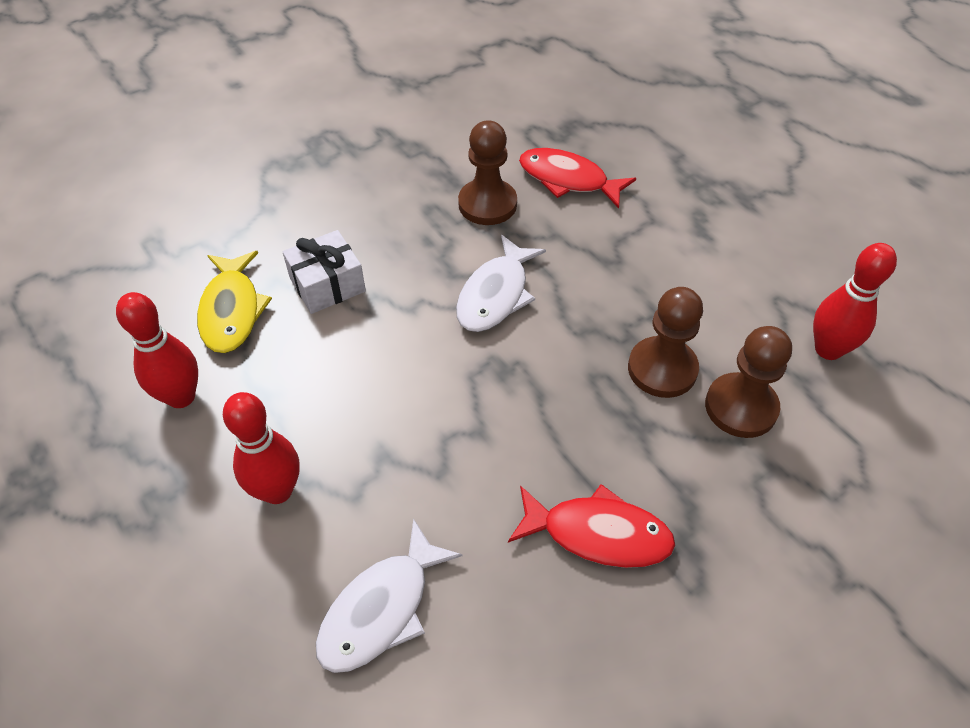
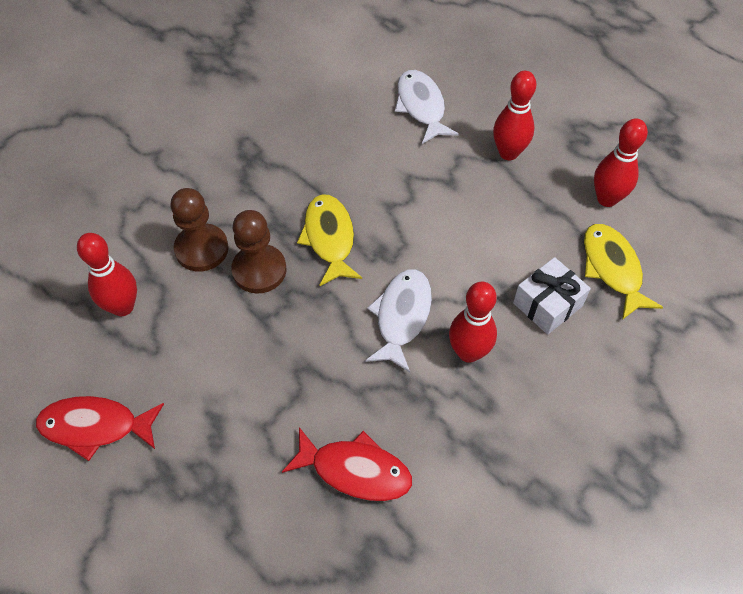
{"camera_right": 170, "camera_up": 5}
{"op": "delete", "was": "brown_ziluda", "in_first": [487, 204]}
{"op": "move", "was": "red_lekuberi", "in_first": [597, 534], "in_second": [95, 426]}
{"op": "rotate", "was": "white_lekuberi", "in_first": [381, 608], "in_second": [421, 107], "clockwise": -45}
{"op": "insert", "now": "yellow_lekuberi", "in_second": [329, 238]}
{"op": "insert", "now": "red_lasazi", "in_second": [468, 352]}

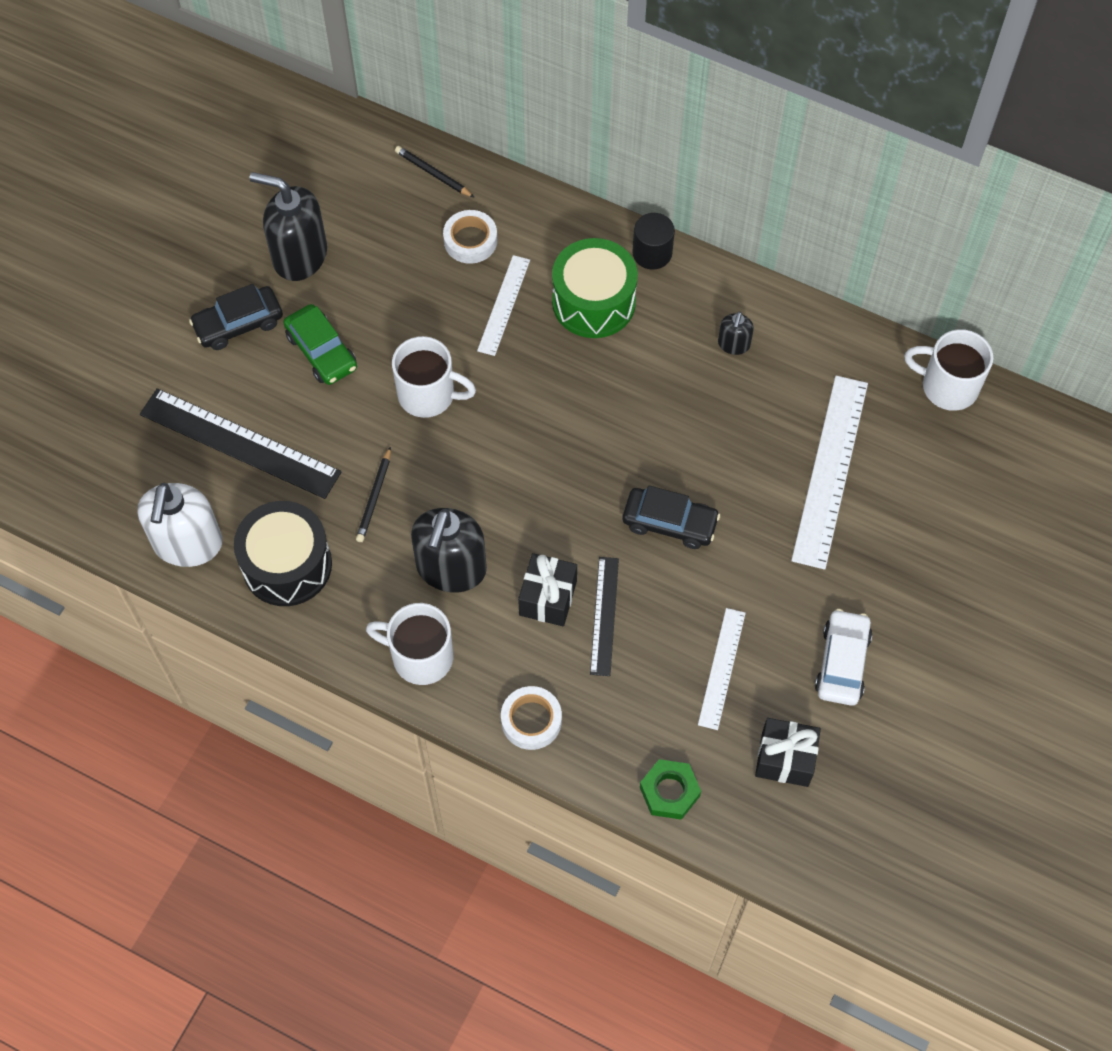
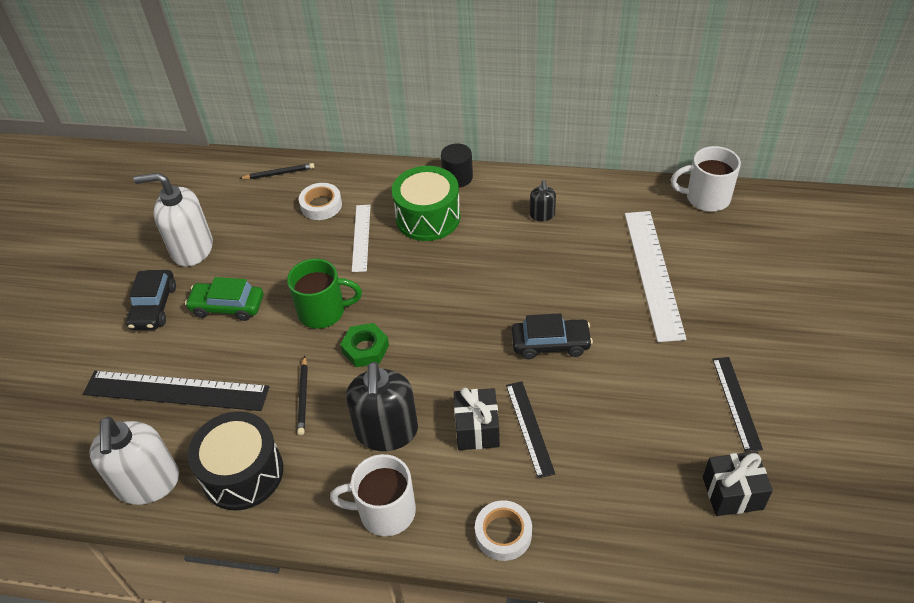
{"camera_right": -15, "camera_up": -15}
{"op": "rotate", "was": "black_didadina", "in_first": [433, 173], "in_second": [279, 173], "clockwise": 150}
{"op": "recolor", "was": "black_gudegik", "now": "white_gudegik", "in_first": [299, 256], "in_second": [192, 249]}
{"op": "rotate", "was": "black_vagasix", "in_first": [238, 324], "in_second": [154, 306], "clockwise": -45}
{"op": "rotate", "was": "green_vagasix", "in_first": [321, 351], "in_second": [227, 306], "clockwise": 150}
{"op": "recolor", "was": "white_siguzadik", "now": "green_siguzadik", "in_first": [428, 395], "in_second": [323, 311]}
{"op": "delete", "was": "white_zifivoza", "in_first": [721, 668]}
{"op": "replace", "was": "white_vagasix", "now": "black_zifivoza", "in_first": [842, 662], "in_second": [736, 402]}
{"op": "move", "was": "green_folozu", "in_first": [669, 792], "in_second": [365, 349]}

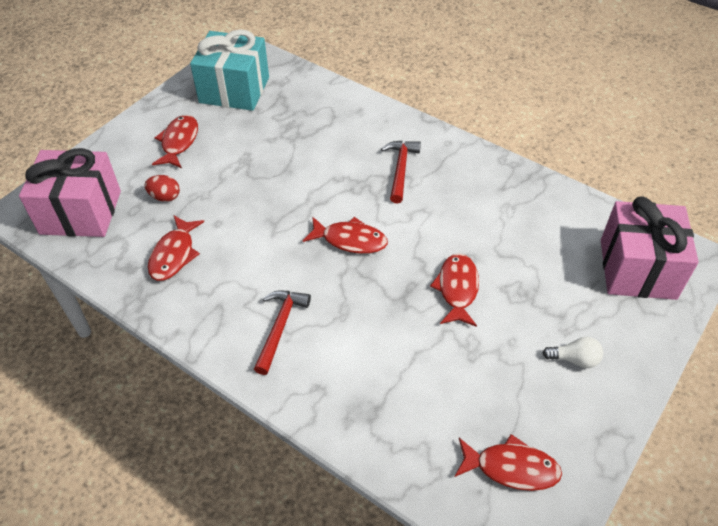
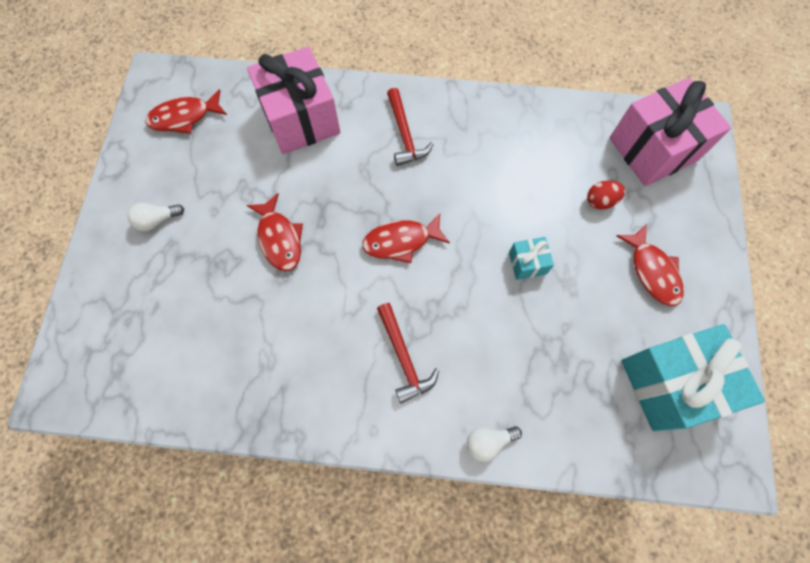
{"camera_right": 150, "camera_up": 20}
{"op": "move", "was": "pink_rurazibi", "in_first": [637, 269], "in_second": [301, 119]}
{"op": "delete", "was": "red_lekuberi", "in_first": [174, 254]}
{"op": "insert", "now": "turquoise_rurazibi", "in_second": [527, 263]}
{"op": "insert", "now": "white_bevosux", "in_second": [488, 441]}

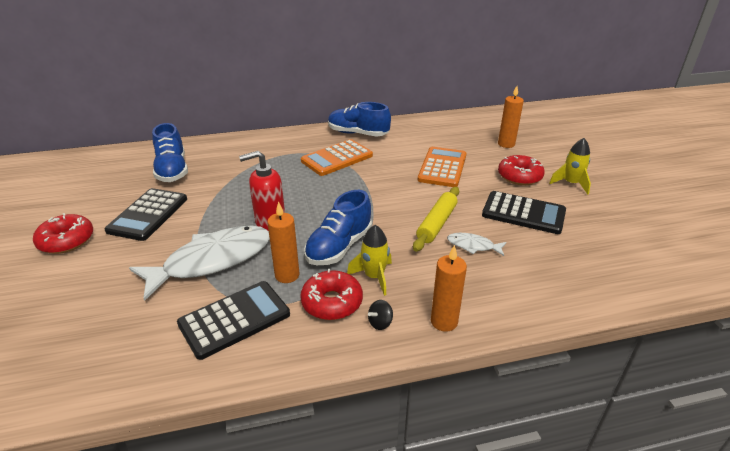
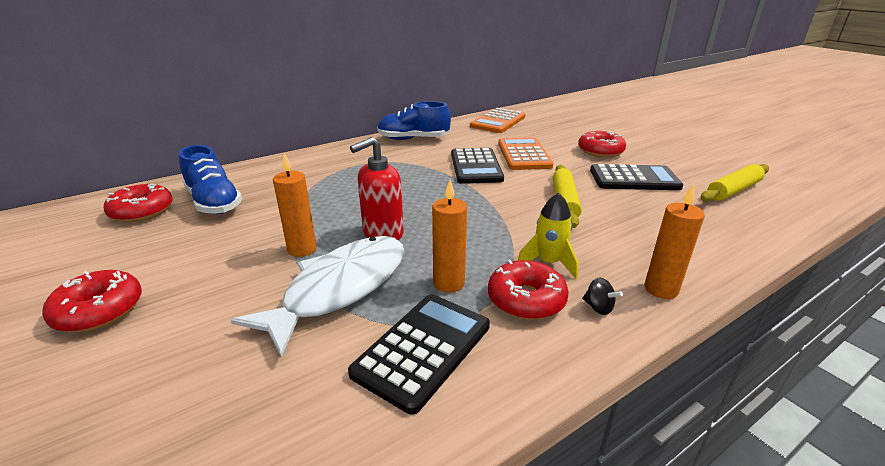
{"camera_right": -20, "camera_up": -5}
{"op": "move", "was": "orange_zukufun", "in_first": [506, 144], "in_second": [302, 249]}
{"op": "delete", "was": "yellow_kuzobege", "in_first": [571, 184]}
{"op": "move", "was": "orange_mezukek", "in_first": [337, 158], "in_second": [498, 121]}
{"op": "move", "was": "black_mezukek", "in_first": [148, 215], "in_second": [475, 166]}
{"op": "delete", "was": "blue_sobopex", "in_first": [339, 247]}
{"op": "delete", "was": "white_lekuberi", "in_first": [473, 246]}
{"op": "rotate", "was": "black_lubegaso", "in_first": [380, 323], "in_second": [598, 308], "clockwise": -75}
{"op": "insert", "now": "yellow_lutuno", "in_second": [733, 190]}
{"op": "insert", "now": "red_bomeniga", "in_second": [142, 211]}

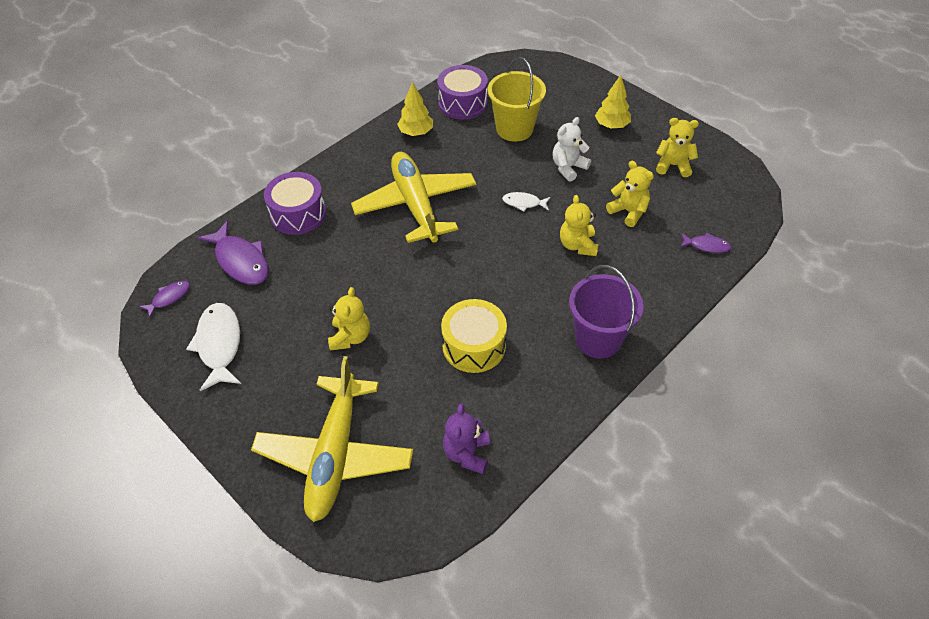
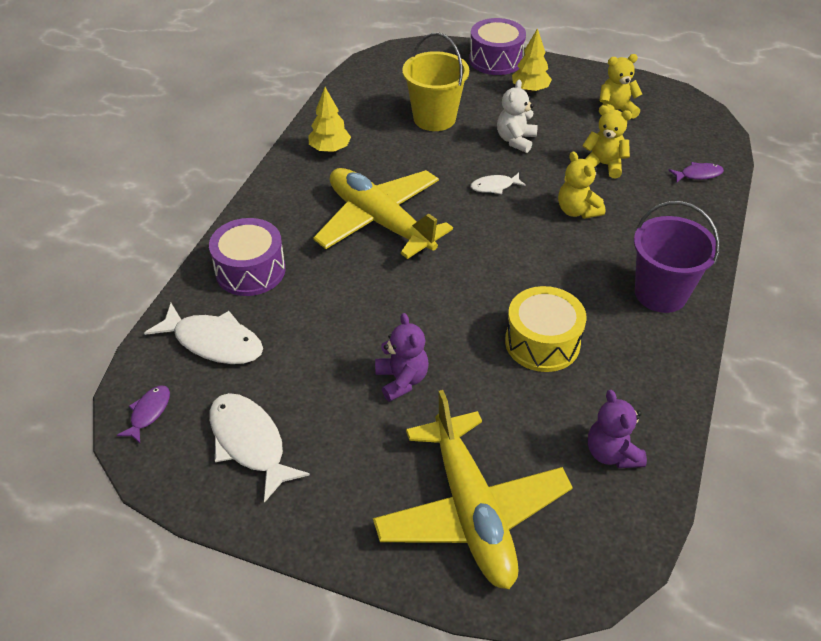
{"camera_right": -25, "camera_up": -5}
{"op": "move", "was": "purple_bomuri", "in_first": [462, 103], "in_second": [496, 60]}
{"op": "recolor", "was": "purple_lekuberi", "now": "white_lekuberi", "in_first": [241, 261], "in_second": [214, 342]}
{"op": "recolor", "was": "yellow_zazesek", "now": "purple_zazesek", "in_first": [350, 337], "in_second": [402, 380]}

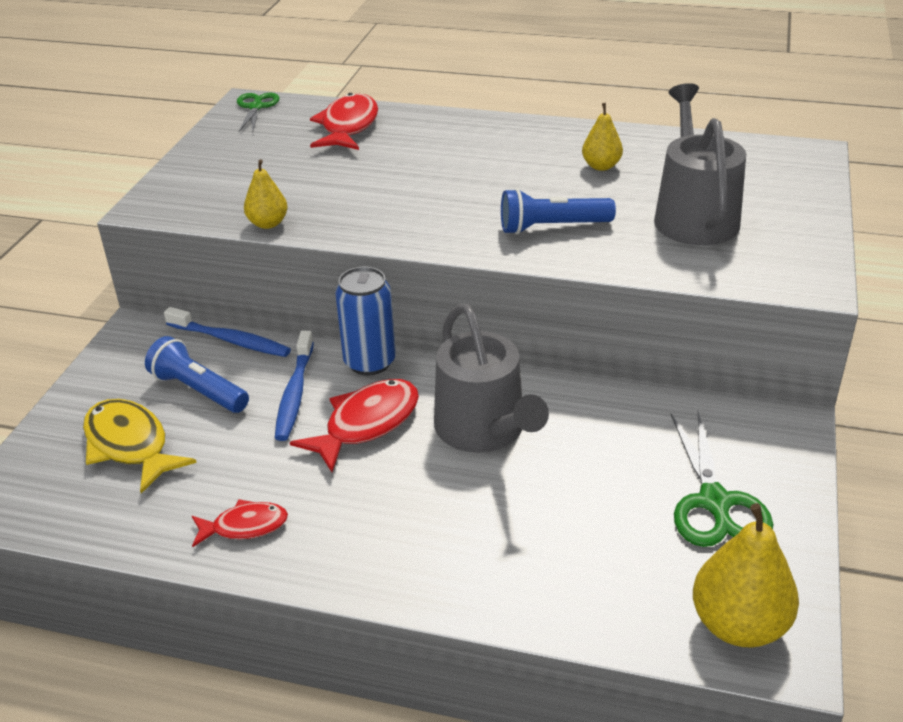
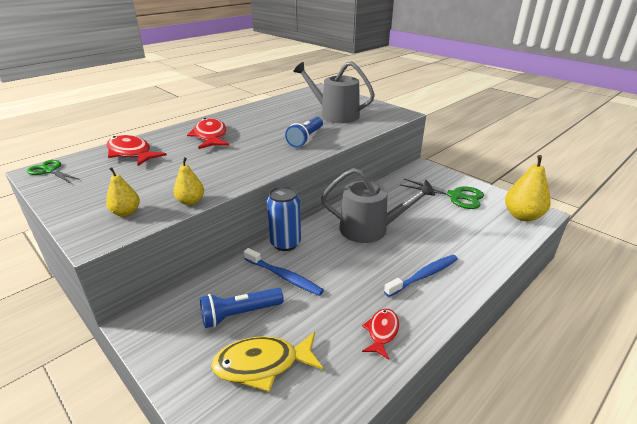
{"camera_right": -60, "camera_up": -5}
{"op": "move", "was": "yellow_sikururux", "in_first": [601, 166], "in_second": [126, 213]}
{"op": "move", "was": "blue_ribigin", "in_first": [231, 340], "in_second": [423, 275]}
{"op": "move", "was": "red_lekuberi", "in_first": [366, 424], "in_second": [210, 136]}

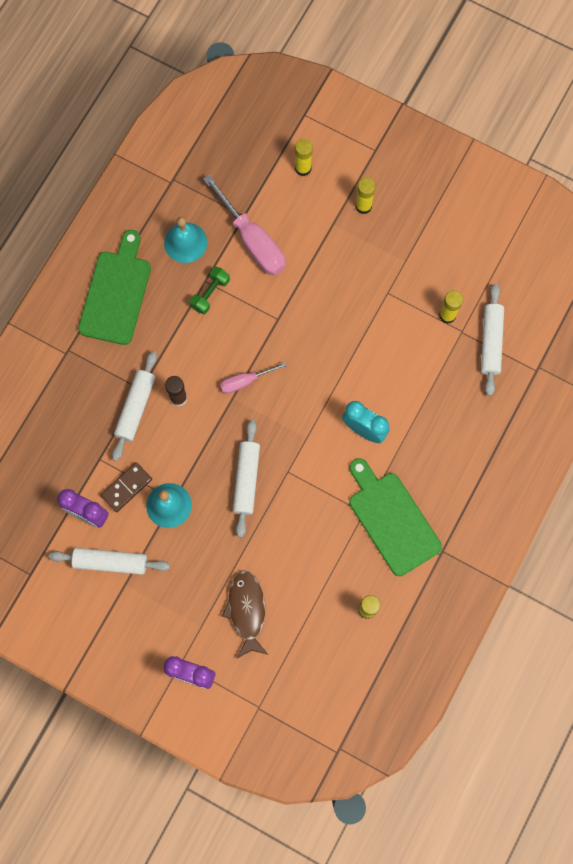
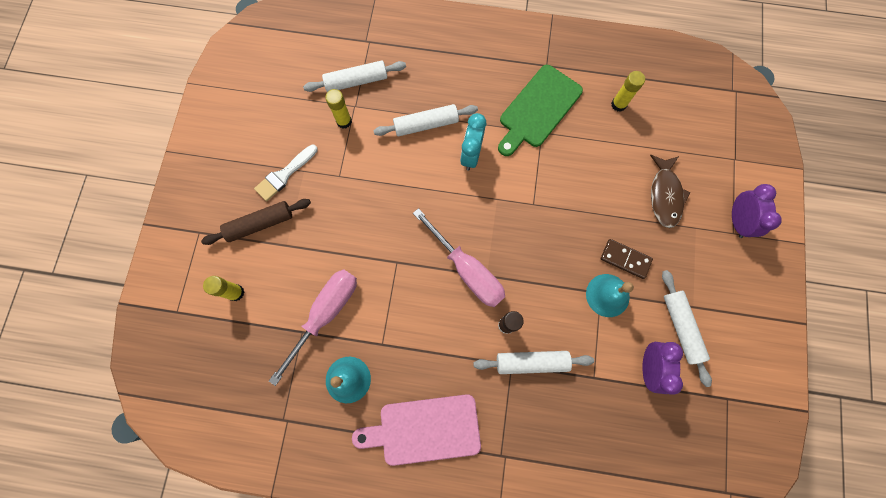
{"camera_right": -110, "camera_up": 0}
{"op": "replace", "was": "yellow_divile", "now": "brown_lutuno", "in_first": [363, 206], "in_second": [260, 224]}
{"op": "recolor", "was": "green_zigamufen", "now": "pink_zigamufen", "in_first": [116, 293], "in_second": [424, 429]}
{"op": "delete", "was": "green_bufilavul", "in_first": [210, 294]}
{"op": "resize", "was": "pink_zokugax", "in_first": [245, 381], "in_second": [467, 269], "ratio": 1.85}
{"op": "move", "was": "white_lutuno", "in_first": [246, 480], "in_second": [426, 124]}
{"op": "move", "was": "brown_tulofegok", "in_first": [126, 487], "in_second": [625, 259]}
{"op": "rotate", "was": "brown_lekuberi", "in_first": [247, 610], "in_second": [665, 195], "clockwise": -60}
{"op": "insert", "now": "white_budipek", "in_second": [284, 175]}

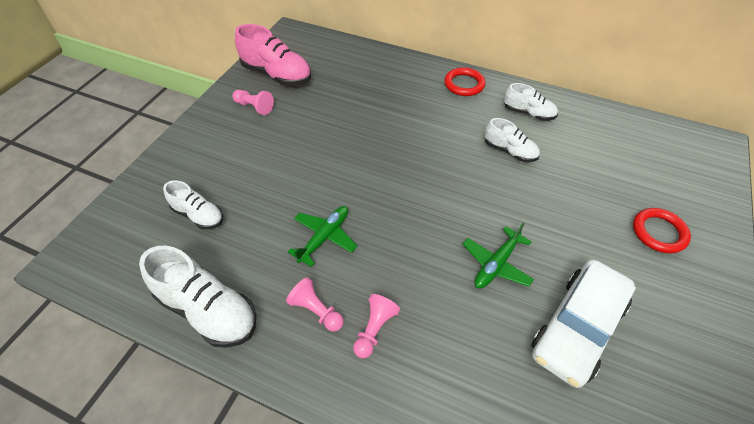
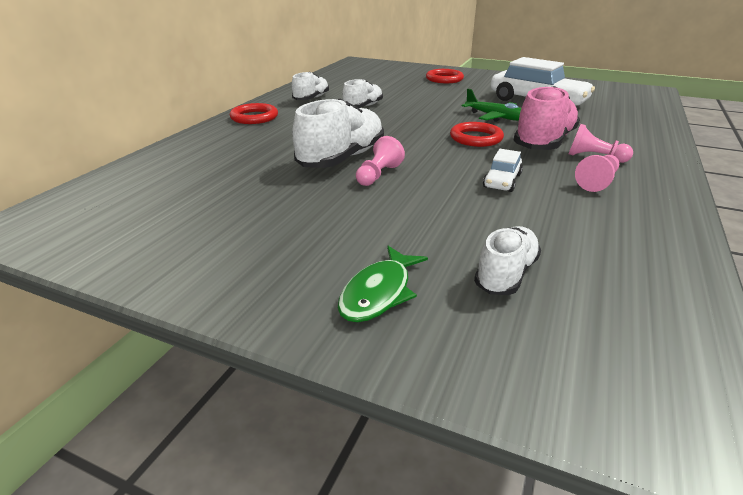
{"camera_right": -90, "camera_up": -20}
{"op": "move", "was": "pink_sobopex", "in_first": [277, 75], "in_second": [544, 143]}
{"op": "move", "was": "pink_ziluda", "in_first": [254, 107], "in_second": [378, 175]}
{"op": "replace", "was": "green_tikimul", "now": "white_vagasix", "in_first": [324, 237], "in_second": [502, 181]}
{"op": "move", "was": "white_sobopex", "in_first": [208, 310], "in_second": [342, 158]}
{"op": "insert", "now": "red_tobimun", "in_second": [476, 138]}
{"op": "insert", "now": "green_lekuberi", "in_second": [379, 293]}

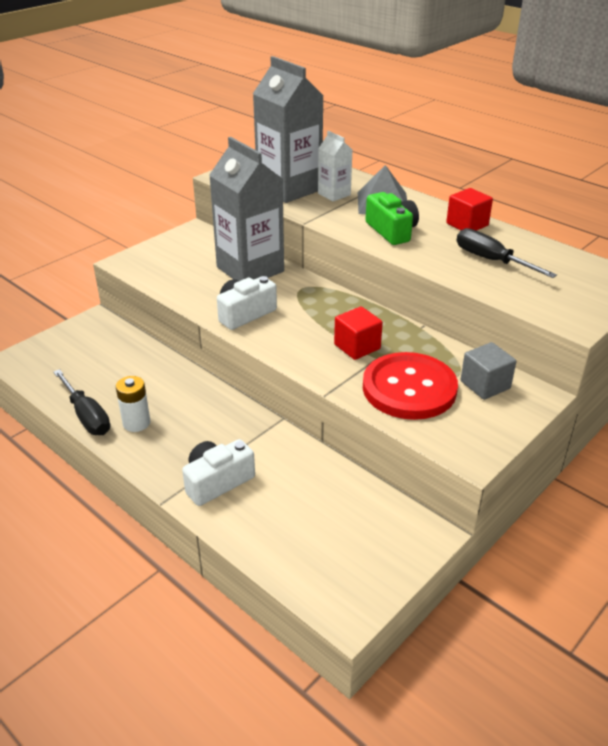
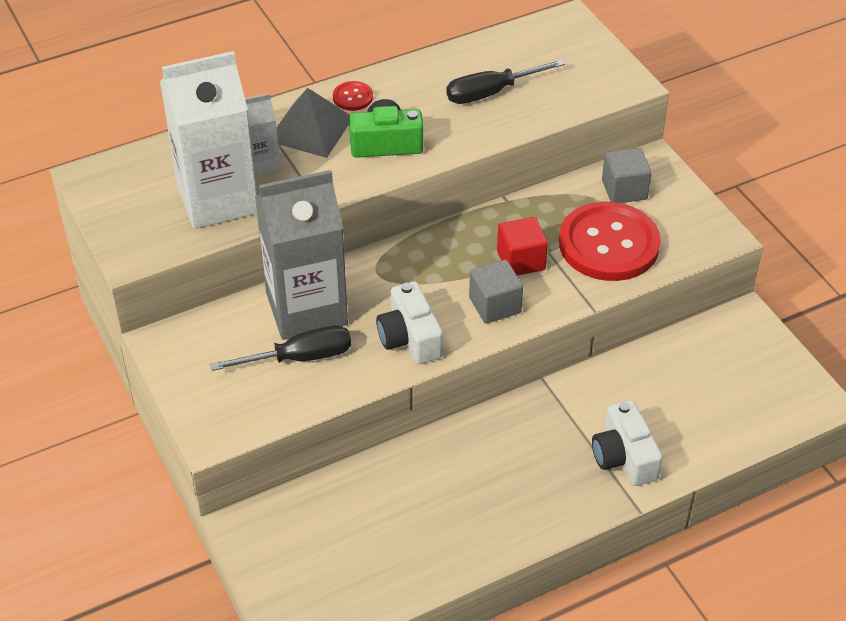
{"camera_right": -70, "camera_up": 10}
{"op": "recolor", "was": "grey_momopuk", "now": "white_momopuk", "in_first": [289, 189], "in_second": [217, 199]}
{"op": "delete", "was": "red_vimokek", "in_first": [467, 224]}
{"op": "move", "was": "black_zokugax", "in_first": [87, 416], "in_second": [300, 358]}
{"op": "delete", "was": "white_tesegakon", "in_first": [136, 423]}
{"op": "insert", "now": "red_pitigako", "in_second": [353, 97]}
{"op": "insert", "now": "grey_vimokek", "in_second": [495, 305]}

